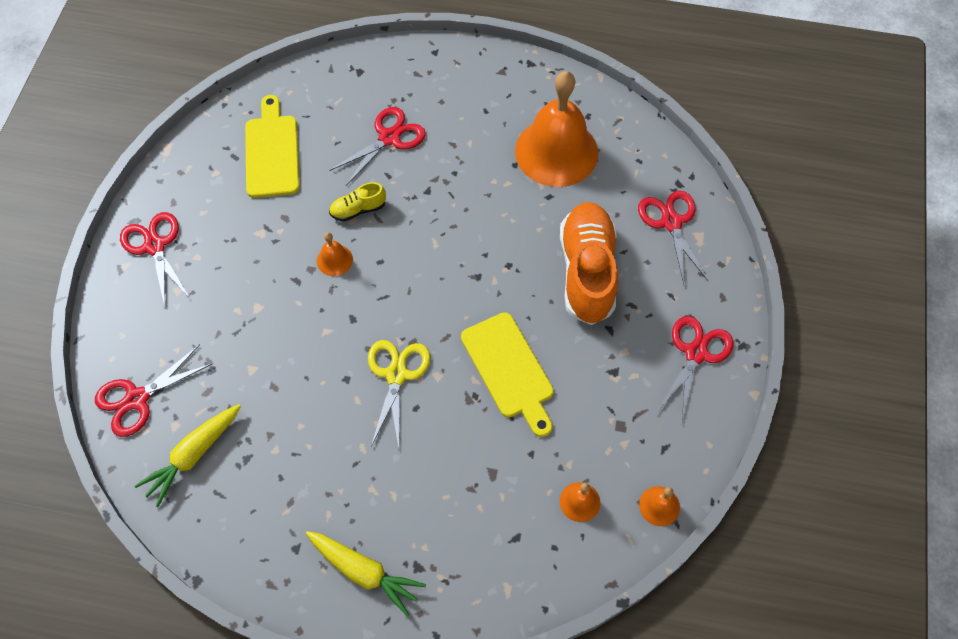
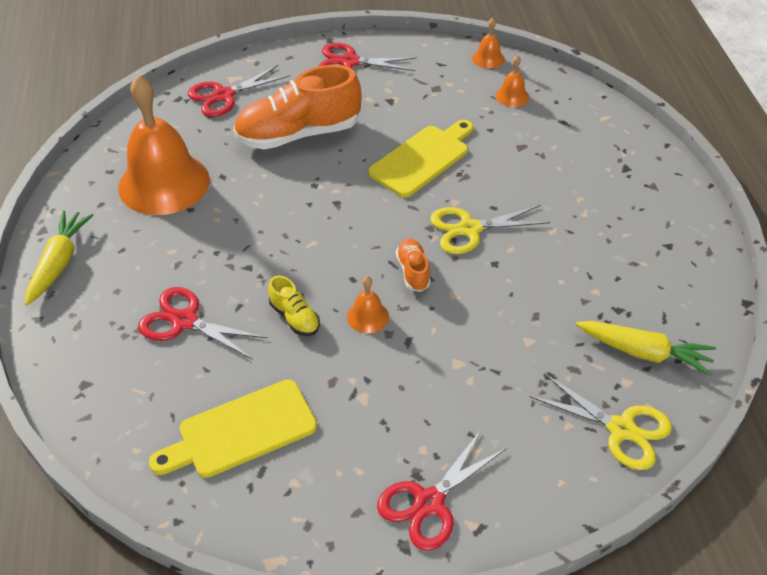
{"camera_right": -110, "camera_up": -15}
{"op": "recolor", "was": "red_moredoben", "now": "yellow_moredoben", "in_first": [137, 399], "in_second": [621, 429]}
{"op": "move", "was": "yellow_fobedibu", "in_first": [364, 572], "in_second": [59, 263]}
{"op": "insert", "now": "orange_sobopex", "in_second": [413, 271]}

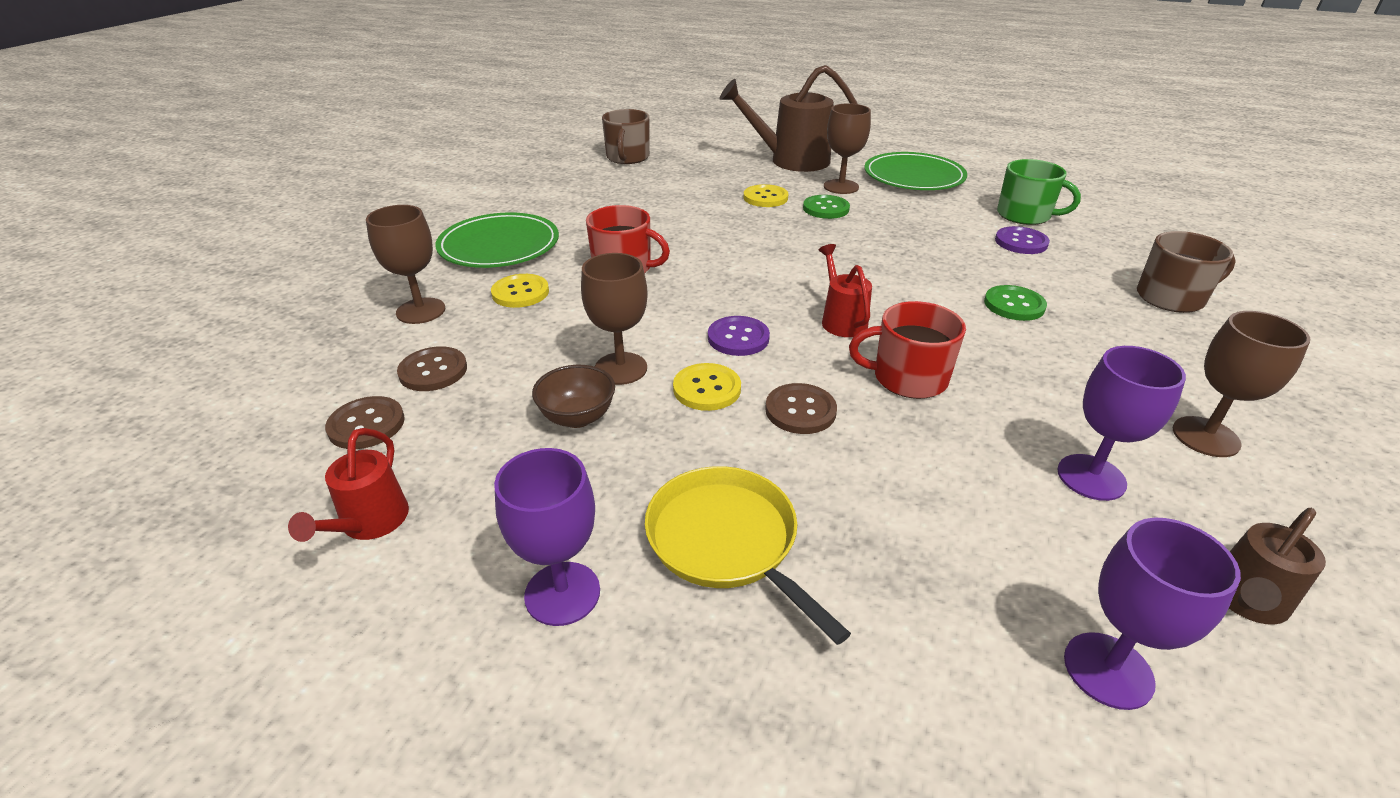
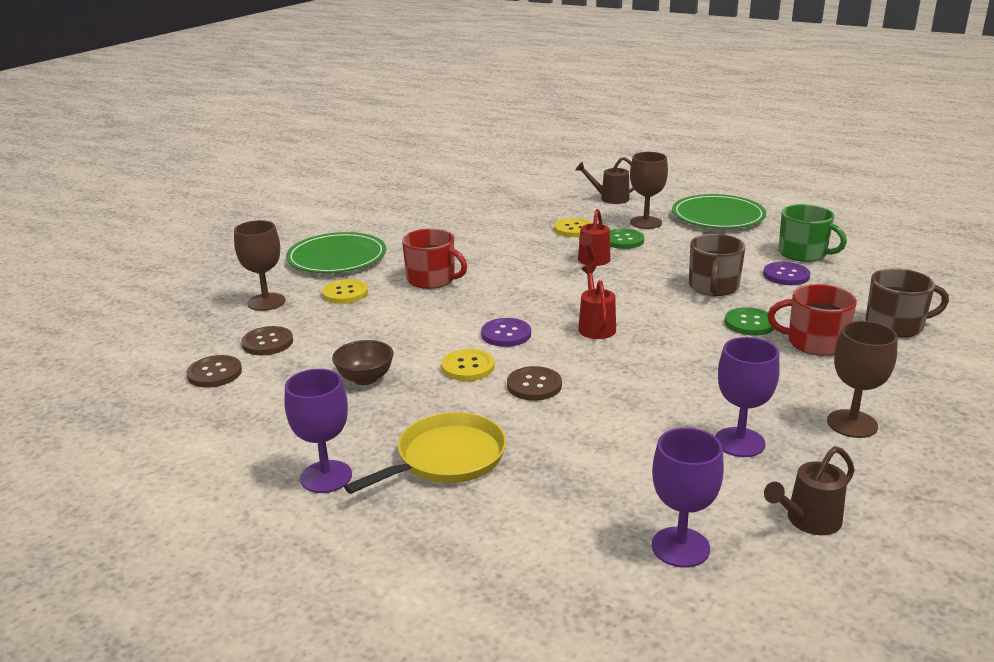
{"camera_right": 10, "camera_up": -10}
{"op": "resize", "was": "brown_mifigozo", "in_first": [790, 161], "in_second": [610, 198], "ratio": 0.53}
{"op": "move", "was": "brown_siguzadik", "in_first": [627, 157], "in_second": [713, 287]}
{"op": "delete", "was": "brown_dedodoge", "in_first": [620, 368]}
{"op": "move", "was": "red_siguzadik", "in_first": [908, 378], "in_second": [814, 343]}
{"op": "move", "was": "red_mifigozo", "in_first": [369, 524], "in_second": [592, 261]}
{"op": "rotate", "was": "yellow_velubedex", "in_first": [726, 541], "in_second": [446, 458], "clockwise": 75}

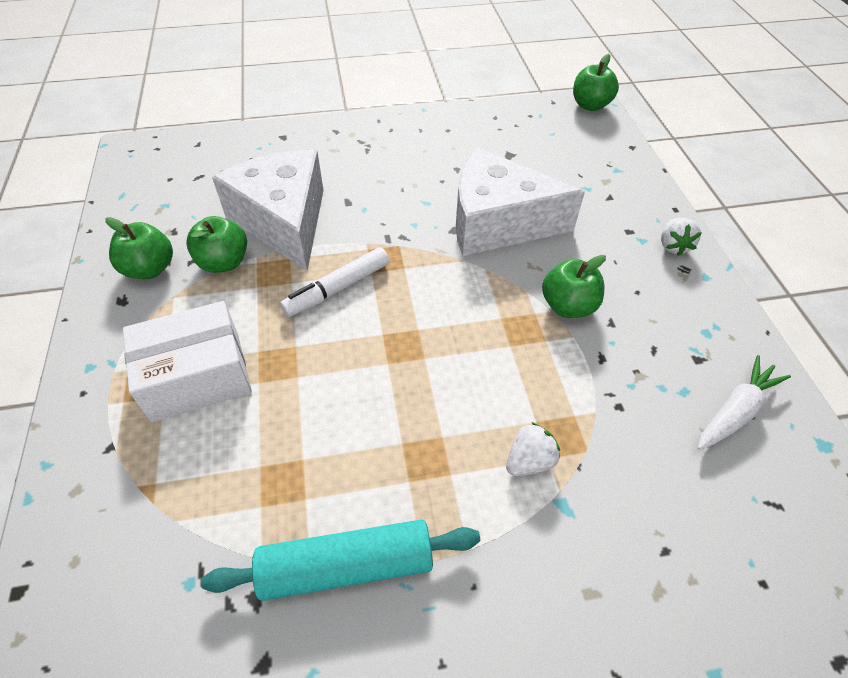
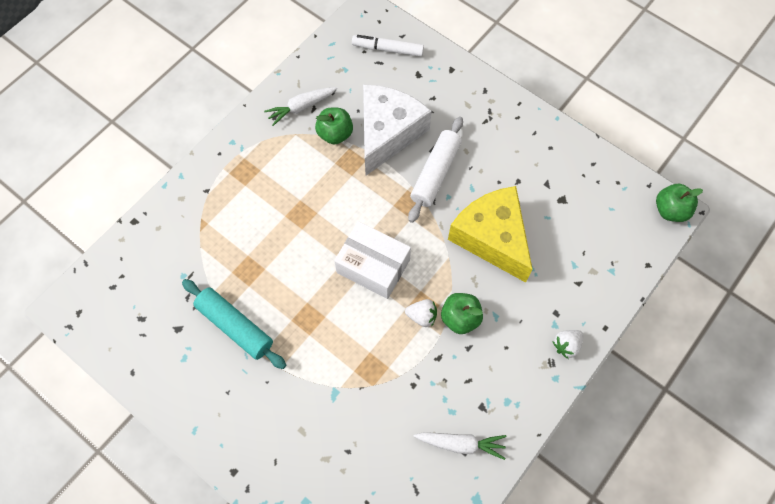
{"camera_right": 50, "camera_up": 15}
{"op": "recolor", "was": "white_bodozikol", "now": "yellow_bodozikol", "in_first": [497, 223], "in_second": [492, 237]}
{"op": "replace", "was": "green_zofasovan", "now": "white_fobedibu", "in_first": [150, 269], "in_second": [301, 107]}
{"op": "move", "was": "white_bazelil", "in_first": [337, 288], "in_second": [388, 49]}
{"op": "move", "was": "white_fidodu", "in_first": [197, 376], "in_second": [373, 266]}
{"op": "move", "was": "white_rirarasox", "in_first": [529, 461], "in_second": [422, 316]}
{"op": "insert", "now": "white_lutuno", "in_second": [435, 173]}

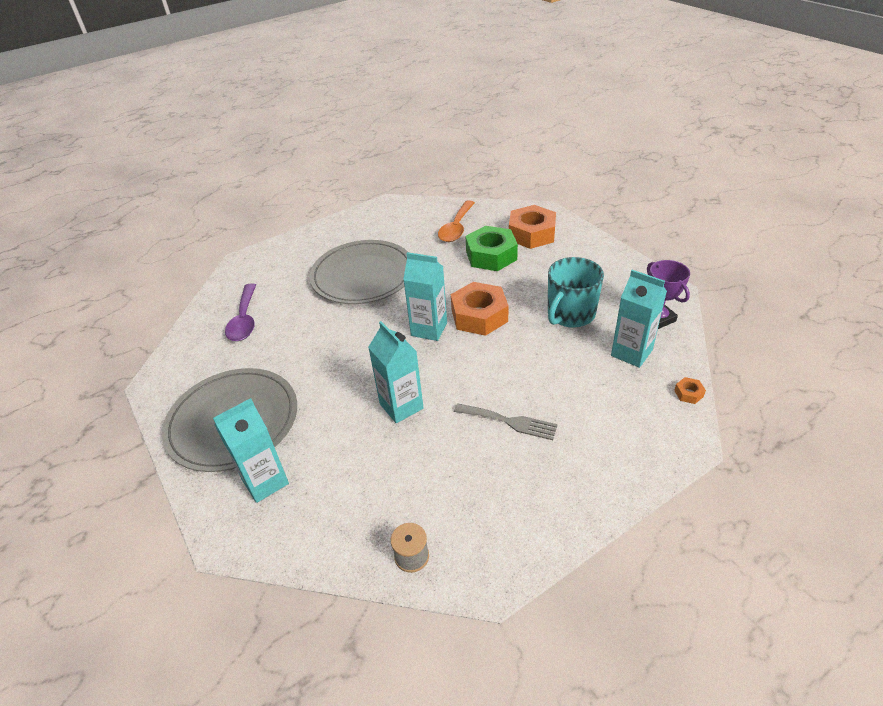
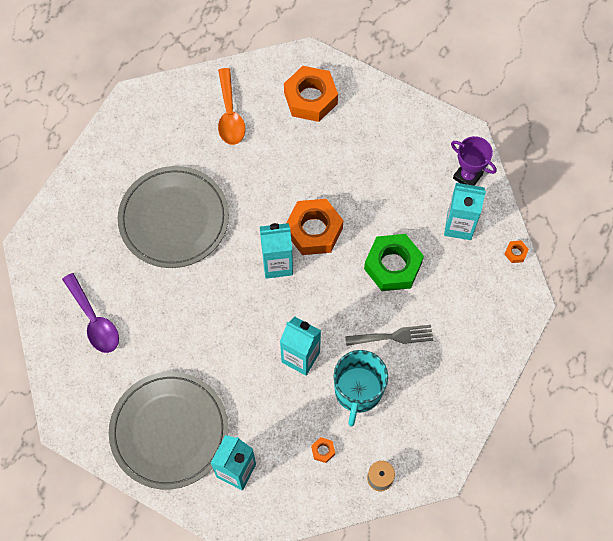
{"camera_right": -30, "camera_up": 25}
{"op": "move", "was": "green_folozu", "in_first": [491, 255], "in_second": [393, 266]}
{"op": "move", "was": "turquoise_siguzadik", "in_first": [570, 314], "in_second": [358, 391]}
{"op": "insert", "now": "orange_folozu", "in_second": [323, 451]}

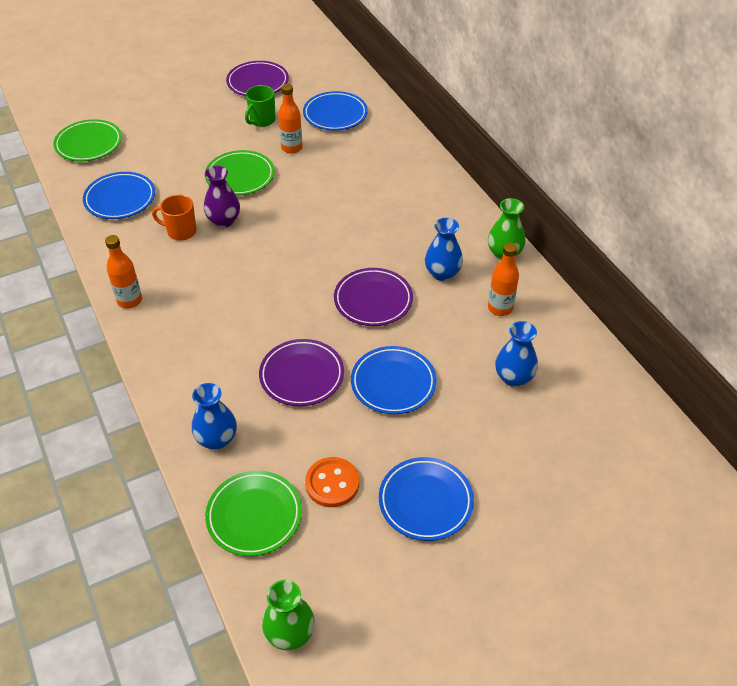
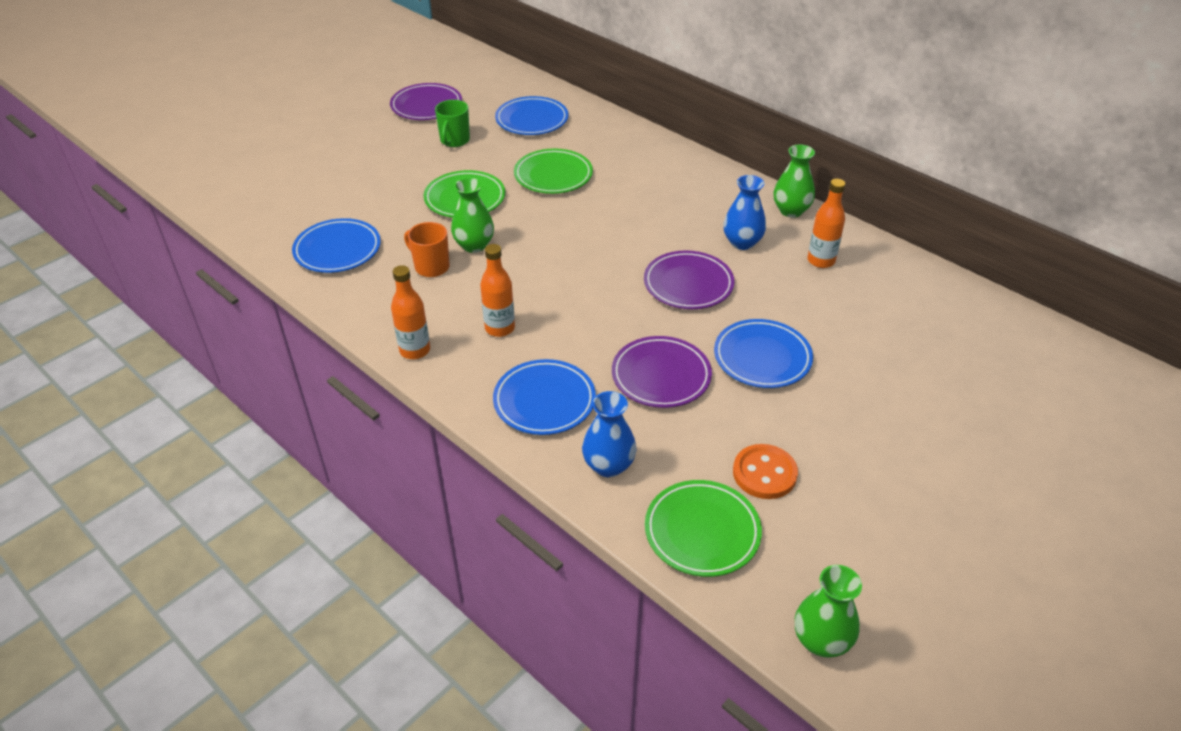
{"camera_right": -20, "camera_up": -5}
{"op": "move", "was": "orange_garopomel", "in_first": [291, 148], "in_second": [500, 328]}
{"op": "move", "was": "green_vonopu", "in_first": [89, 144], "in_second": [553, 176]}
{"op": "recolor", "was": "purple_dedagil", "now": "green_dedagil", "in_first": [224, 221], "in_second": [474, 245]}
{"op": "rotate", "was": "orange_siguzadik", "in_first": [181, 231], "in_second": [431, 267], "clockwise": 45}
{"op": "delete", "was": "blue_dedagil", "in_first": [513, 377]}
{"op": "move", "was": "blue_vonopu", "in_first": [425, 501], "in_second": [544, 401]}

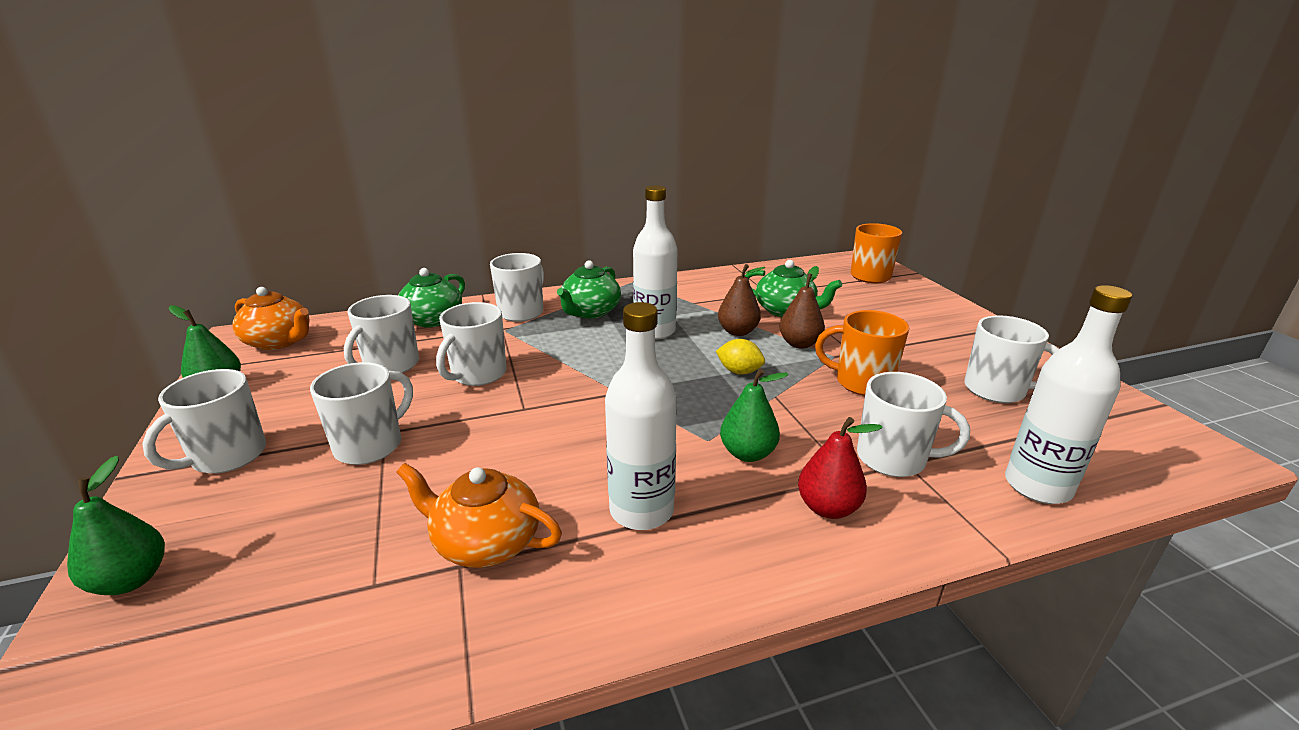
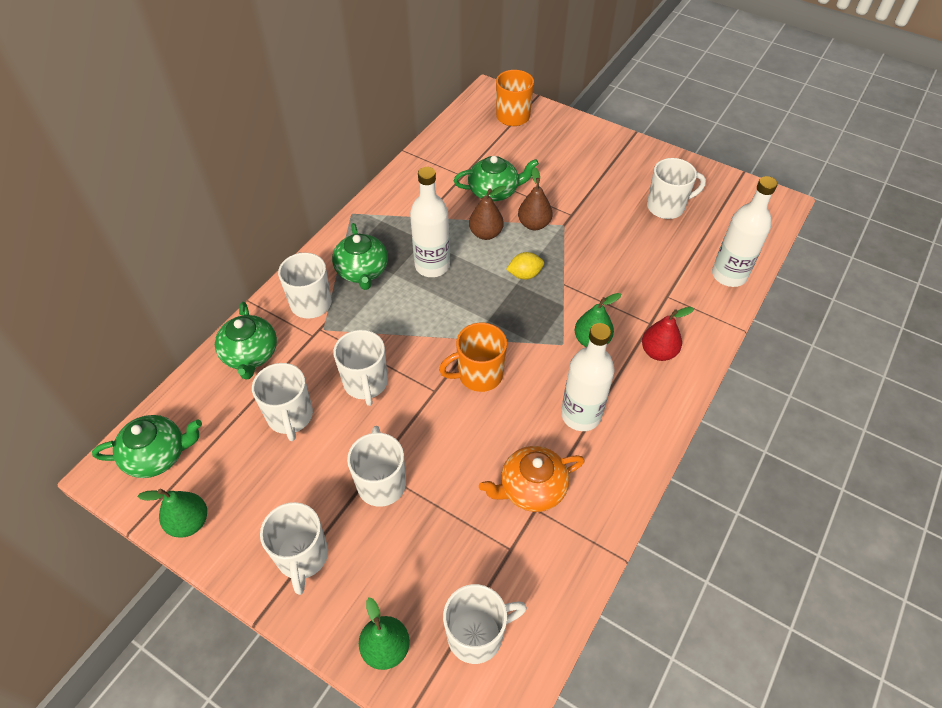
{"camera_right": -40, "camera_up": 25}
{"op": "recolor", "was": "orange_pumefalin", "now": "green_pumefalin", "in_first": [279, 342], "in_second": [157, 455]}
{"op": "move", "was": "orange_siguzadik", "in_first": [862, 382], "in_second": [479, 375]}
{"op": "move", "was": "white_siguzadik", "in_first": [893, 459], "in_second": [477, 635]}

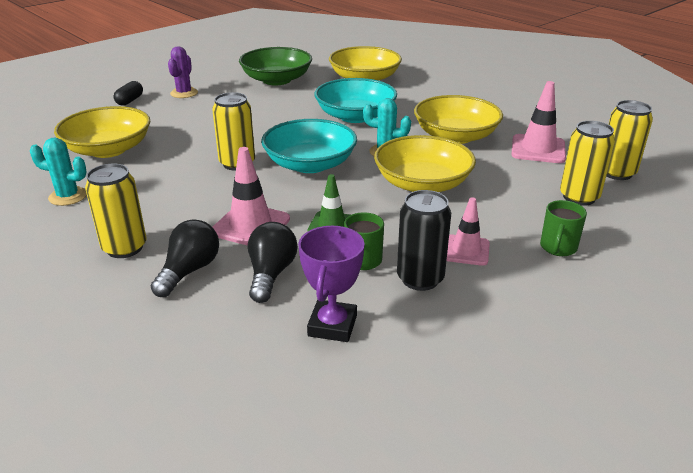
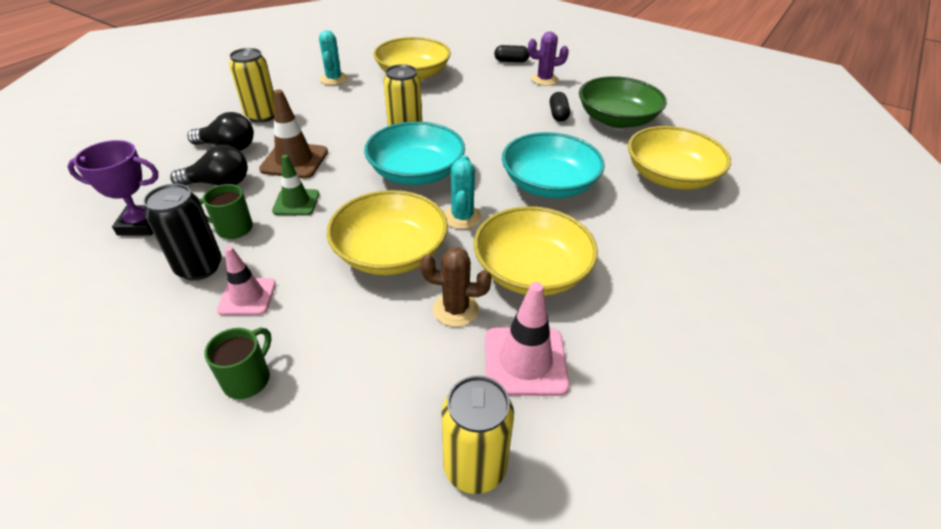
{"camera_right": 75, "camera_up": 10}
{"op": "delete", "was": "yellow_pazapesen", "in_first": [579, 197]}
{"op": "recolor", "was": "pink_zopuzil", "now": "brown_zopuzil", "in_first": [250, 226], "in_second": [294, 161]}
{"op": "rotate", "was": "green_siguzadik", "in_first": [558, 248], "in_second": [248, 379], "clockwise": 105}
{"op": "insert", "now": "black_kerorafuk", "in_second": [558, 114]}
{"op": "insert", "now": "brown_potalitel", "in_second": [455, 309]}

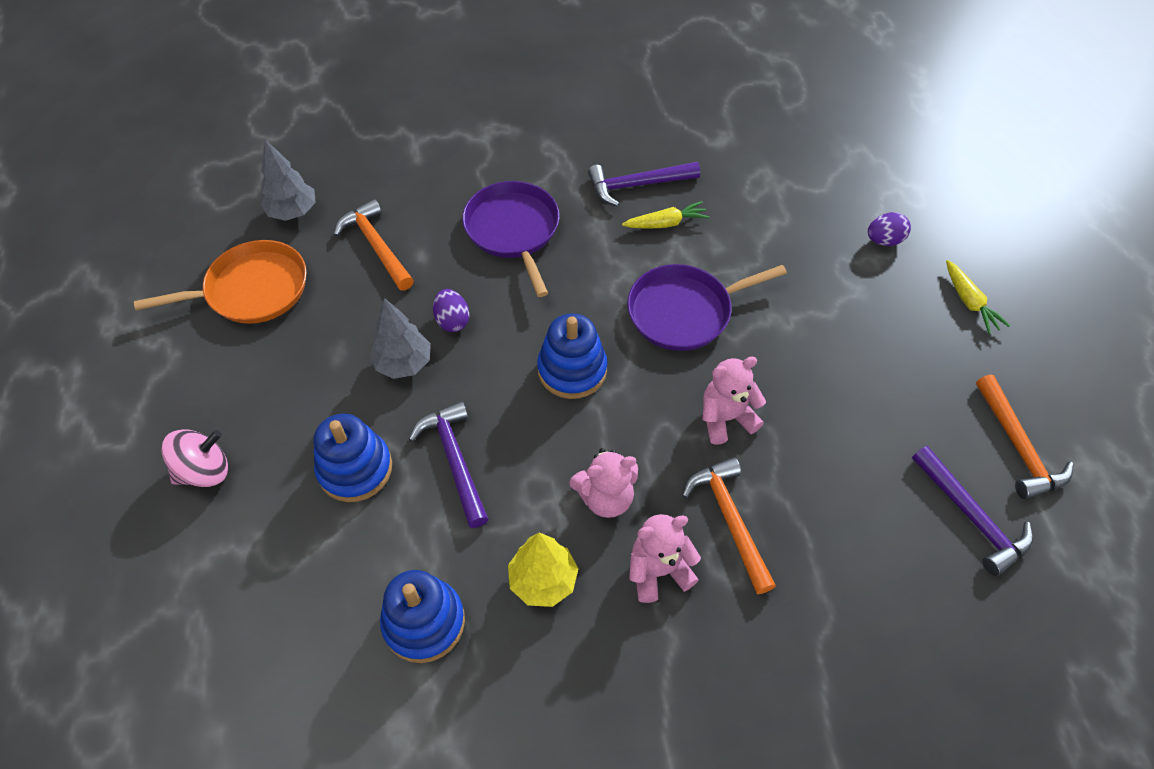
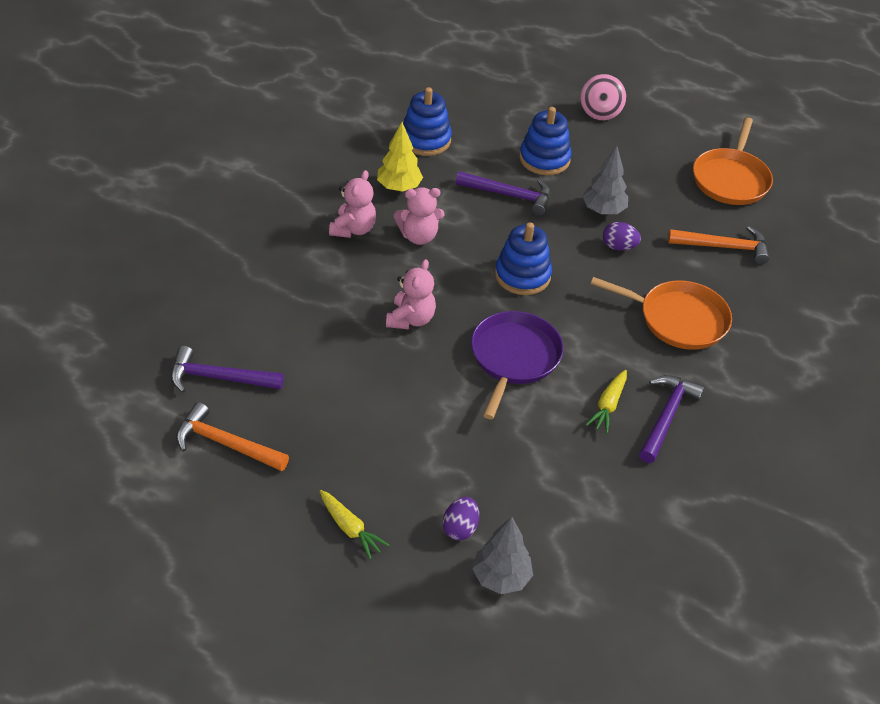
{"camera_right": 125, "camera_up": -10}
{"op": "move", "was": "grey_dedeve", "in_first": [293, 212], "in_second": [501, 578]}
{"op": "recolor", "was": "purple_velubedex", "now": "orange_velubedex", "in_first": [513, 230], "in_second": [678, 319]}
{"op": "rotate", "was": "yellow_fobedibu", "in_first": [969, 302], "in_second": [350, 528], "clockwise": -150}
{"op": "rotate", "was": "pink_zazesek", "in_first": [605, 497], "in_second": [418, 236], "clockwise": -120}
{"op": "delete", "was": "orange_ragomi", "in_first": [729, 520]}

